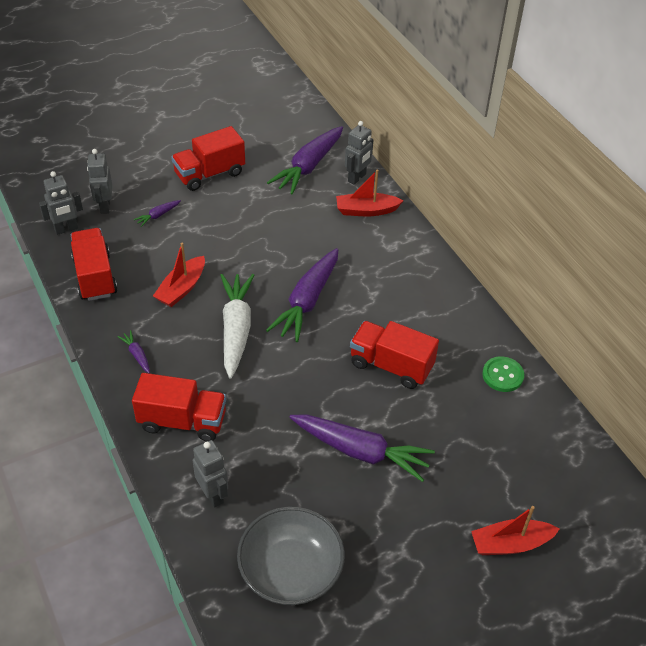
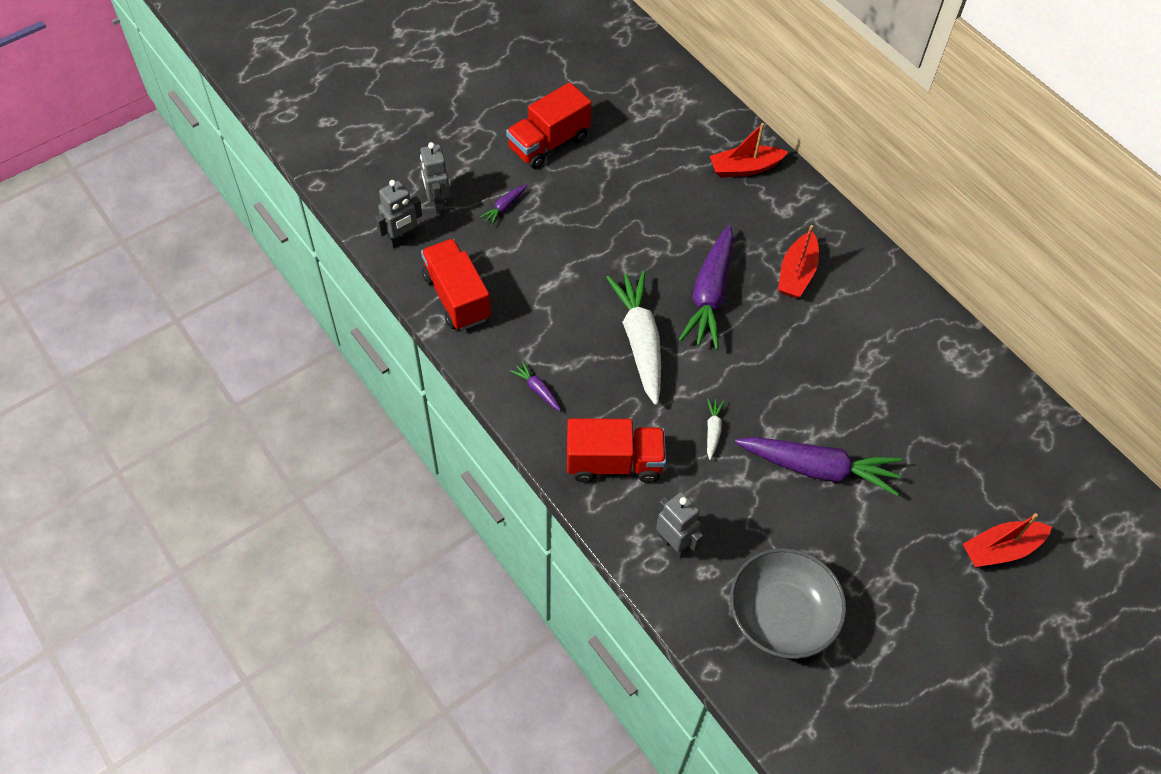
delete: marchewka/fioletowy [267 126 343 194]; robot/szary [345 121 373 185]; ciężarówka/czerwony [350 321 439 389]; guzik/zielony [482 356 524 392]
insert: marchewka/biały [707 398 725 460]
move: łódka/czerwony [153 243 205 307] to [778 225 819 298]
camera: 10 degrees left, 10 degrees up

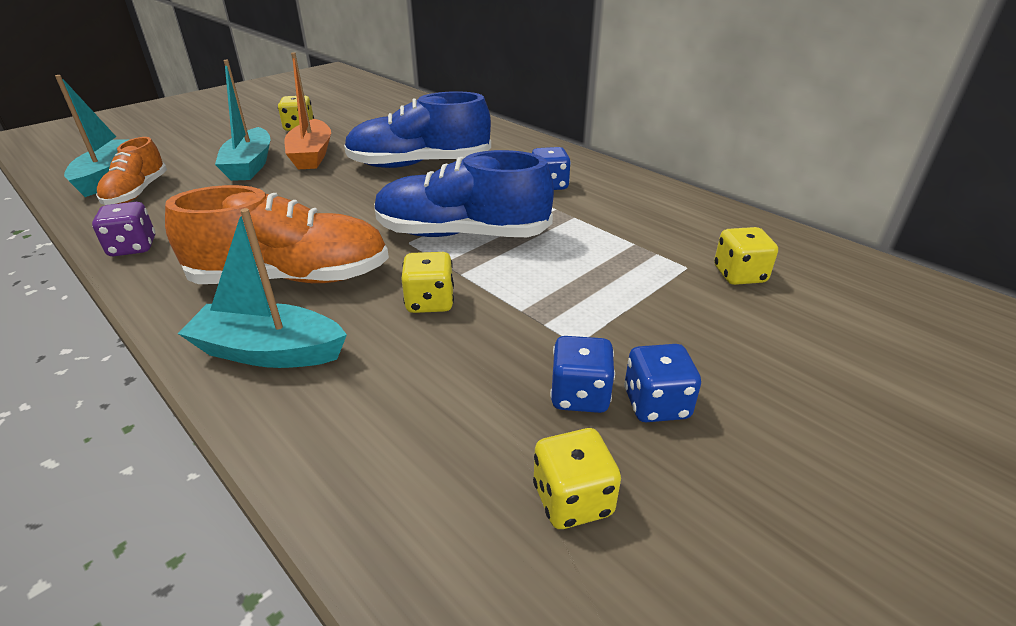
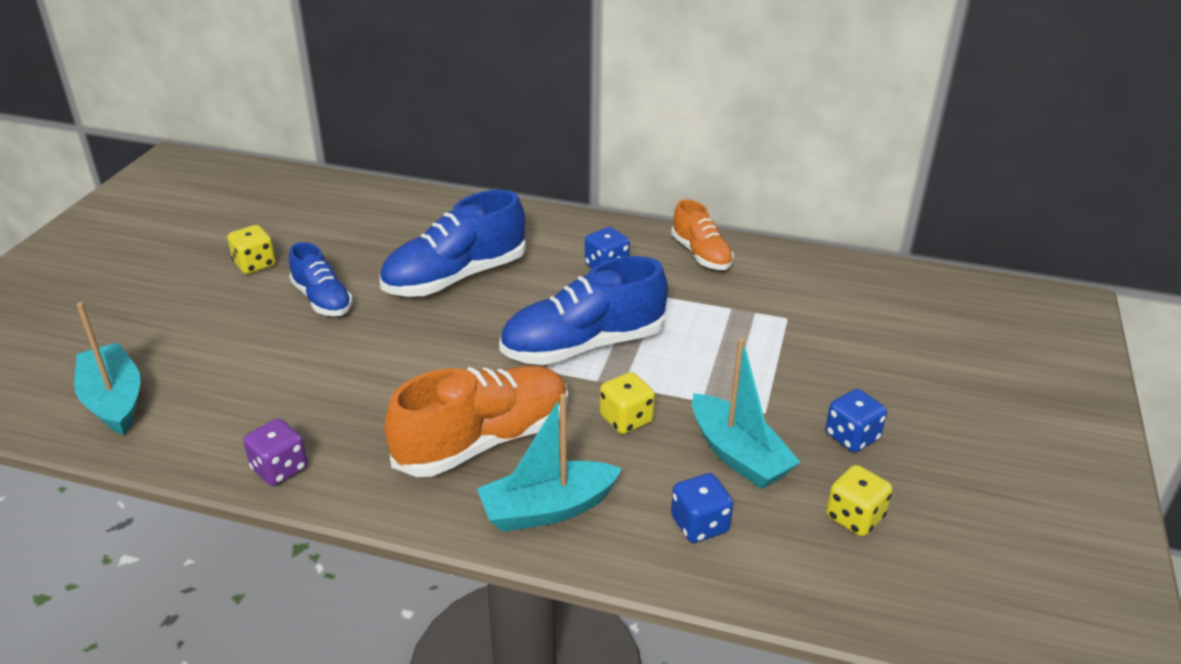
delete: kostka do gry/żółty [714 227 778 285]
move: but/pomarańczowy [96 137 167 205] to [671 199 734 270]; łódka/turkusowy [215 60 271 181] to [692 338 801 489]; kostka do gry/niebieski [550 336 615 413] to [671 473 733 543]
replace: łódka/pomarańczowy [285 52 331 169] to but/niebieski [289 242 353 316]
camera: 30 degrees left, 0 degrees up

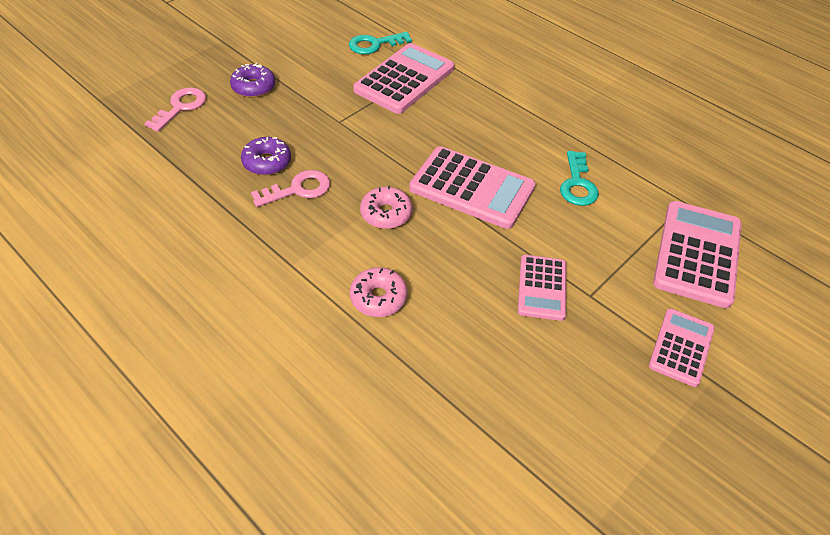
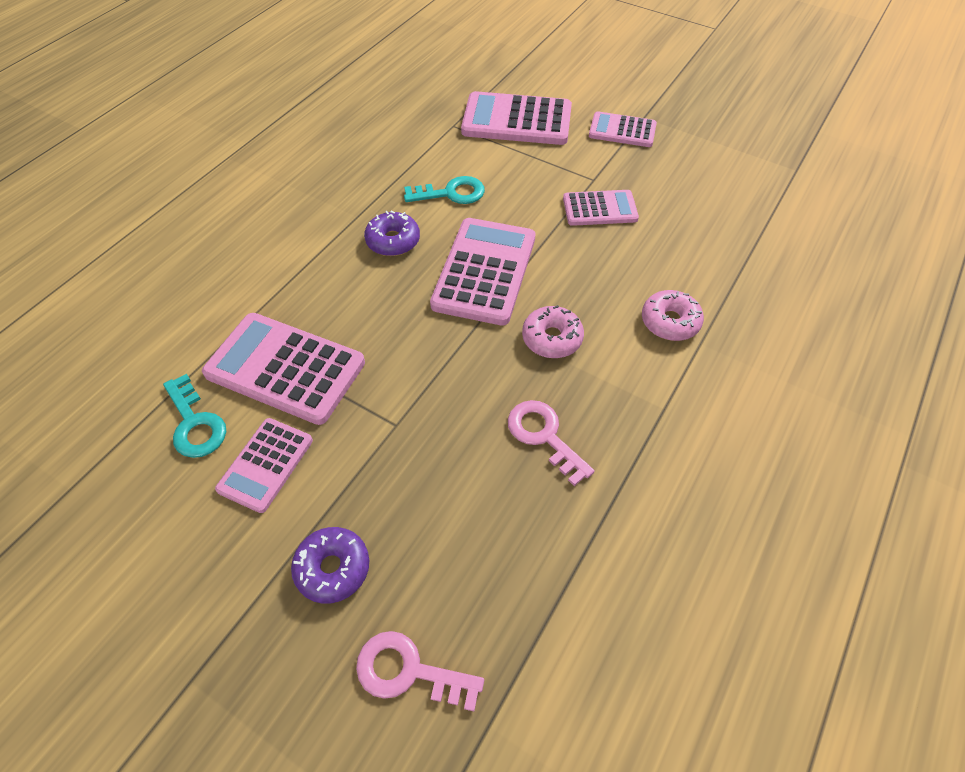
insert: kalkulator/różowy [215 418 313 513]
move: donut/fioletowy [241 137 291 175] to [364 211 420 256]
camera: 100 degrees left, 5 degrees up

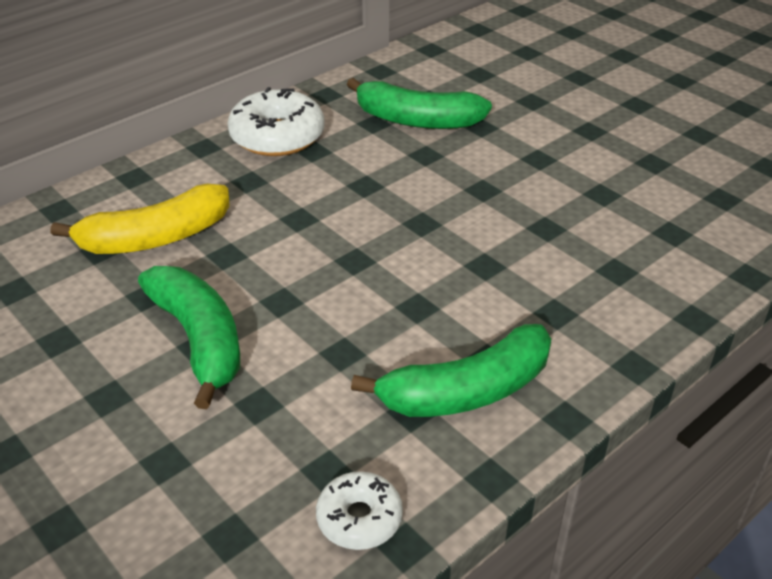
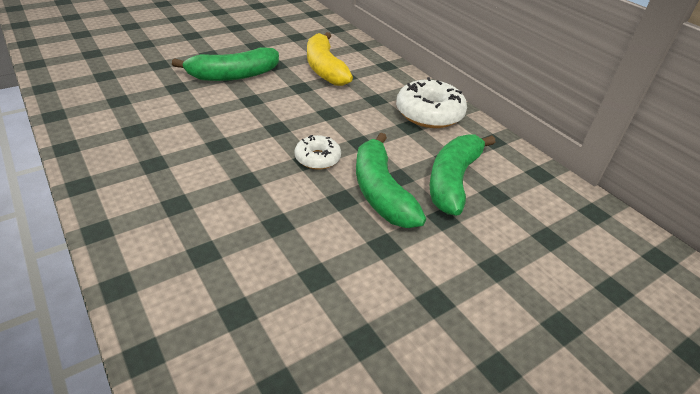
move: donut/biały [316 471 403 550] to [295 135 341 170]; banan/zielony [351 324 551 417] to [356 133 426 228]
camera: 95 degrees right, 0 degrees up

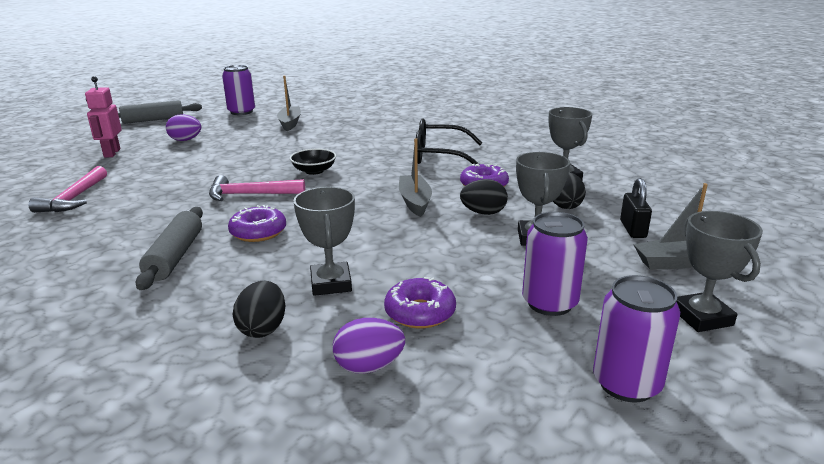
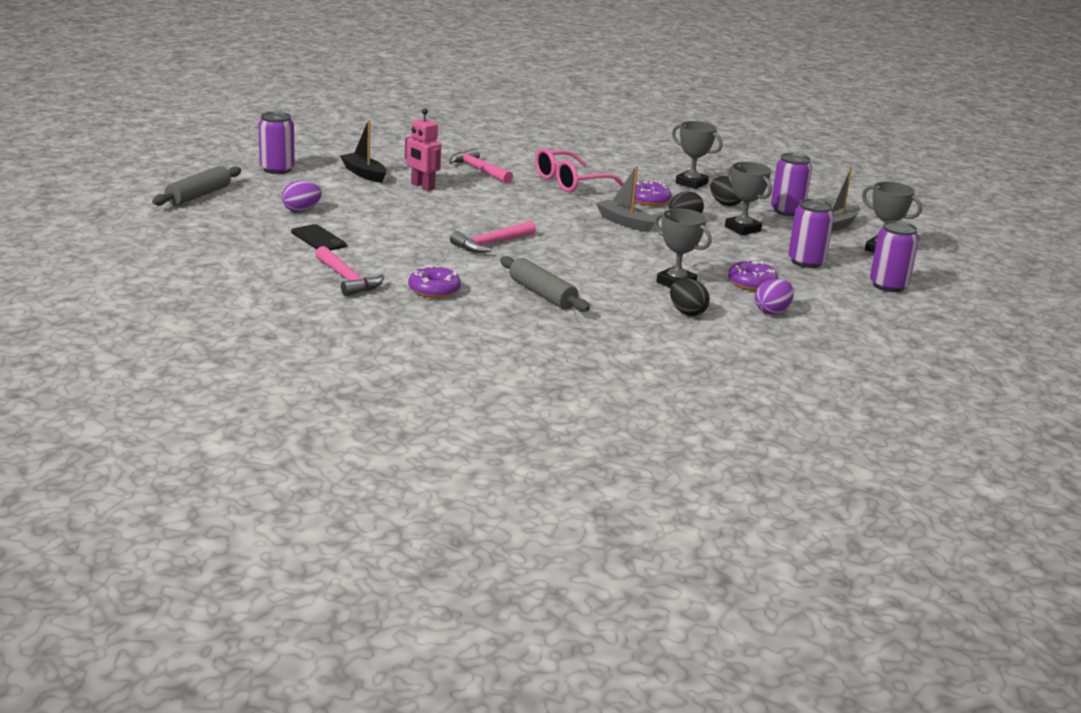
delete: miska/czarny [290 149 336 175]
insert: telefon/czarny [291 224 347 251]; młotek/różowy [449 148 513 184]
move: robot/różowy [85 76 122 158] to [405 109 441 191]; donut/fioletowy [228 205 286 242] to [408 265 461 298]
replace: kłódka/czarny [620 178 652 238] to puszka/fioletowy [771 153 812 216]
recolor: łódka/szary [277 76 301 131] to łódka/czarny [340 120 387 183]; okulary/czarny [416 119 482 165] to okulary/różowy [535 148 624 192]
camera: 40 degrees left, 0 degrees up

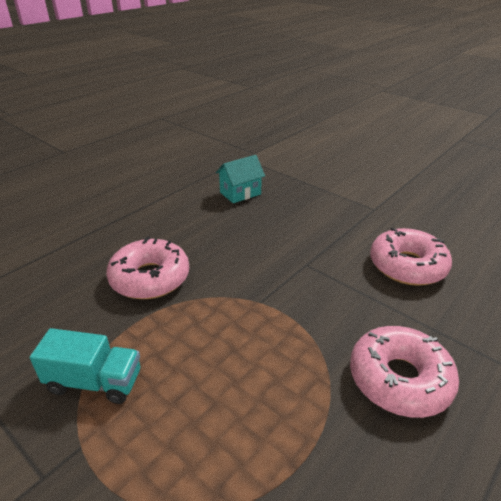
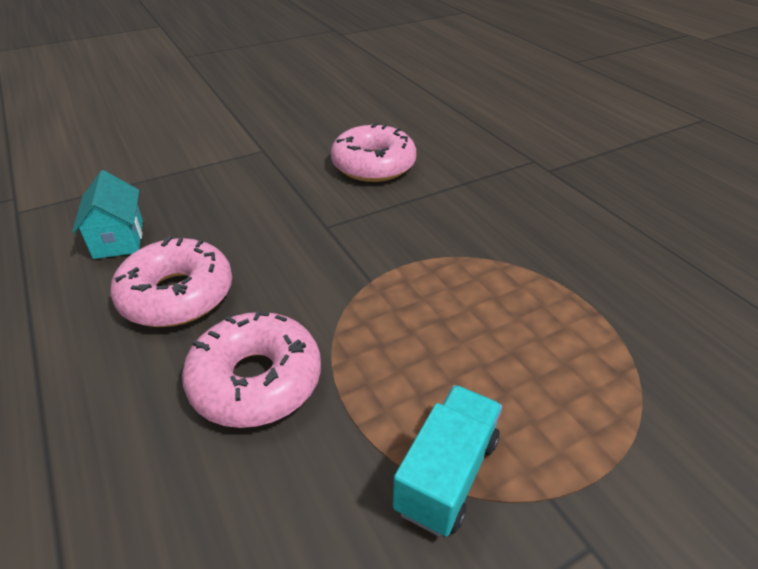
move: donut/różowy [350 326 459 418] to [110 236 232 327]
camera: 70 degrees left, 5 degrees up

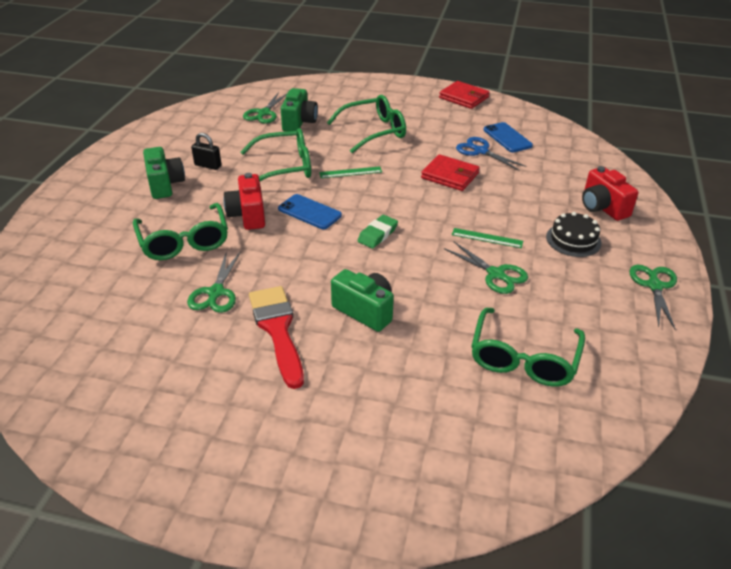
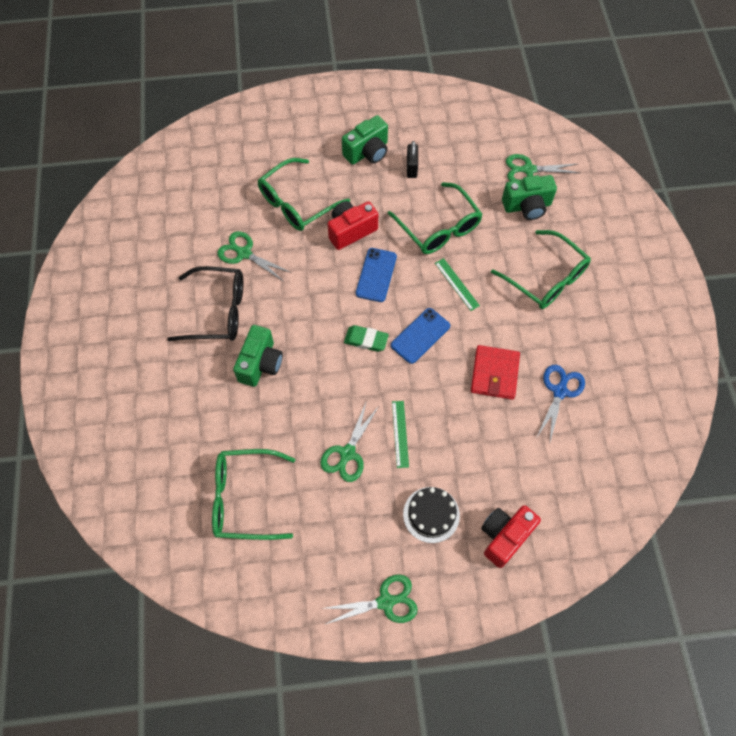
delete: portfel/czerwony [439 81 490 109]
move: telefon/niebieski [484 122 533 152] to [391 308 450 364]
replace: pędzel/czerwony [249 286 304 389] to okulary/czarny [167 266 243 341]
rotate: nożyczki/zielony [187 251 241 313] = [217 231 292 281] 45 degrees clockwise
camera: 70 degrees right, 25 degrees up

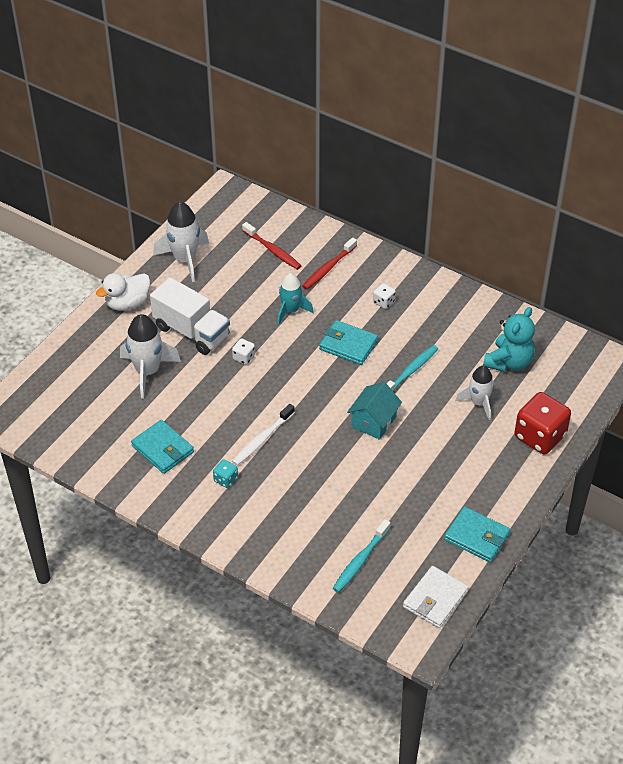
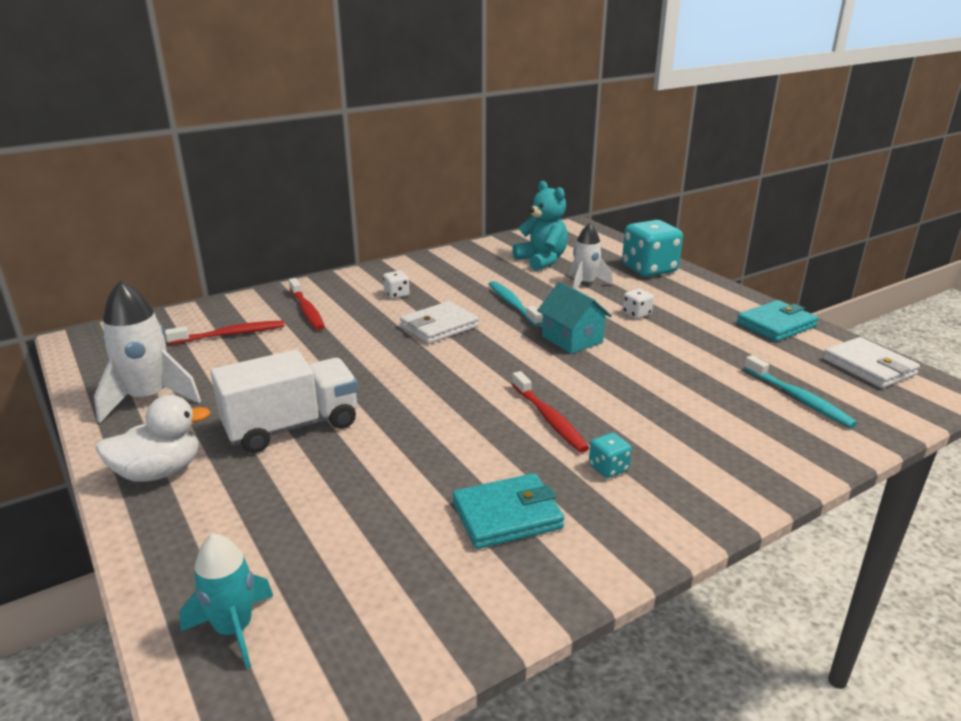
delete: rakieta/biały [120 314 181 399]
move: kostka do gry/biały [232 338 255 365] to [623 289 654 319]; rakieta/turkusowy [277 273 313 325] to [179 533 273 669]
recolor: szczoteczka do zębów/biały [232 404 295 466] to szczoteczka do zębów/czerwony [512 371 589 453]; portfel/turkusowy [319 320 378 365] to portfel/biały [400 301 479 344]; kostka do gry/czerwony [514 392 571 454] to kostka do gry/turkusowy [622 220 683 277]
rotate: kaczka/biały [96 273 150 311] = [95 395 211 482] 105 degrees counterclockwise
camera: 65 degrees left, 20 degrees down

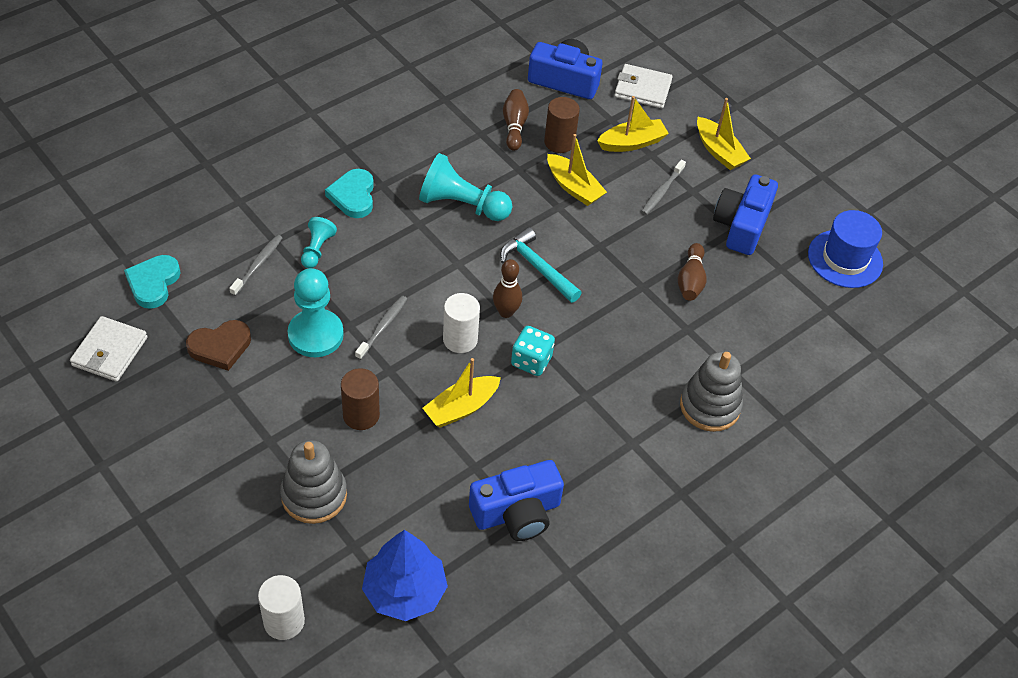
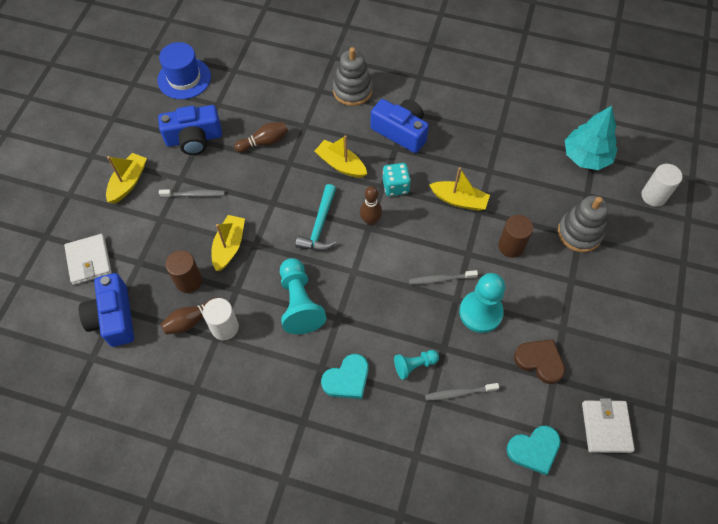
move: walec/biały [443 293 480 353] to [203 298 239 340]; aparat fotograficzny/niebieski [469 460 564 541] to [370 99 429 153]; łódka/żółty [597 96 669 152] to [315 135 367 178]
recolor: drzewko/niebieski [362 530 448 621] to drzewko/turkusowy [565 106 617 170]
rotate: portfel/biały [70 316 147 382] = [582 399 635 453] 75 degrees counterclockwise
camera: 120 degrees left, 10 degrees up

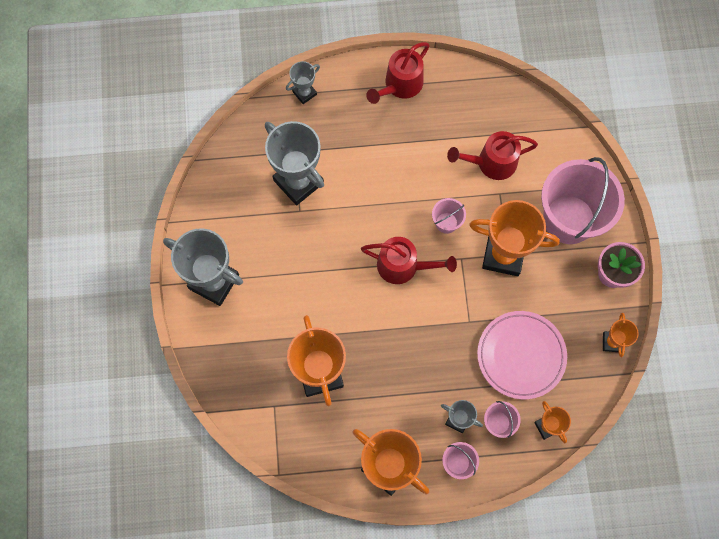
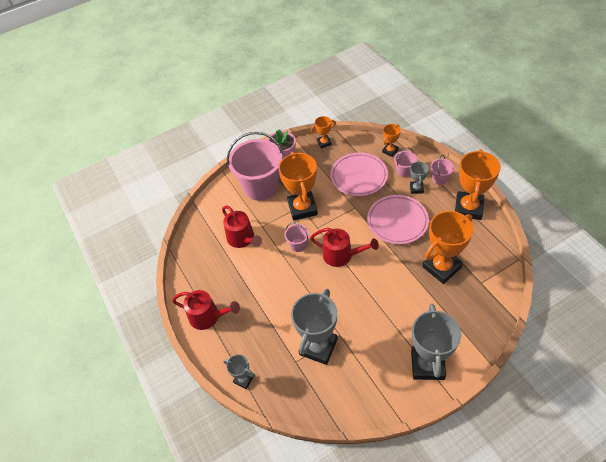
insert: talerz/różowy [367 195 429 244]
rotate: konewka/czerwony [361 237 457 284] = [310 228 379 267] 120 degrees clockwise
camera: 110 degrees left, 20 degrees down

